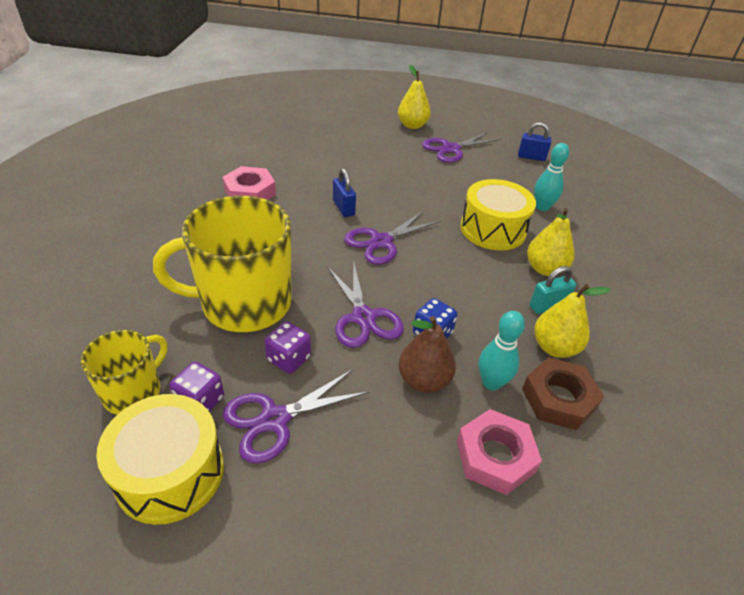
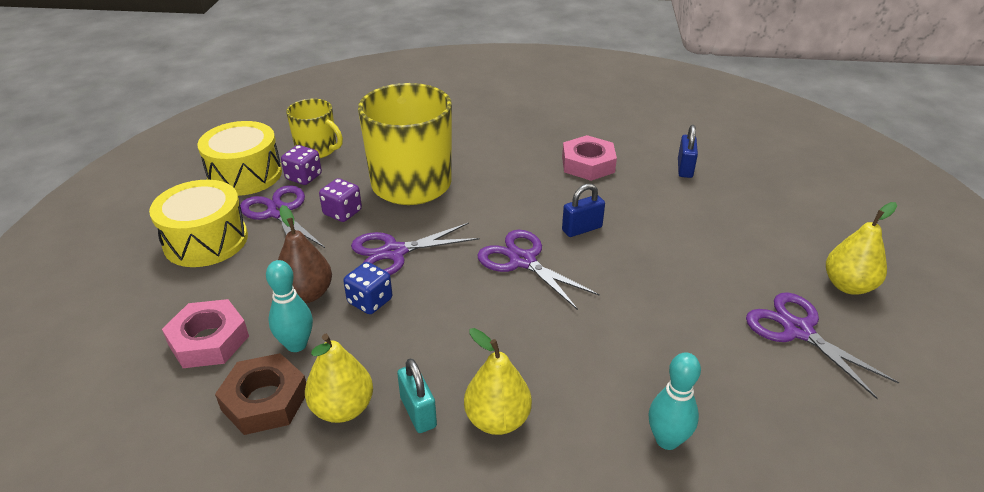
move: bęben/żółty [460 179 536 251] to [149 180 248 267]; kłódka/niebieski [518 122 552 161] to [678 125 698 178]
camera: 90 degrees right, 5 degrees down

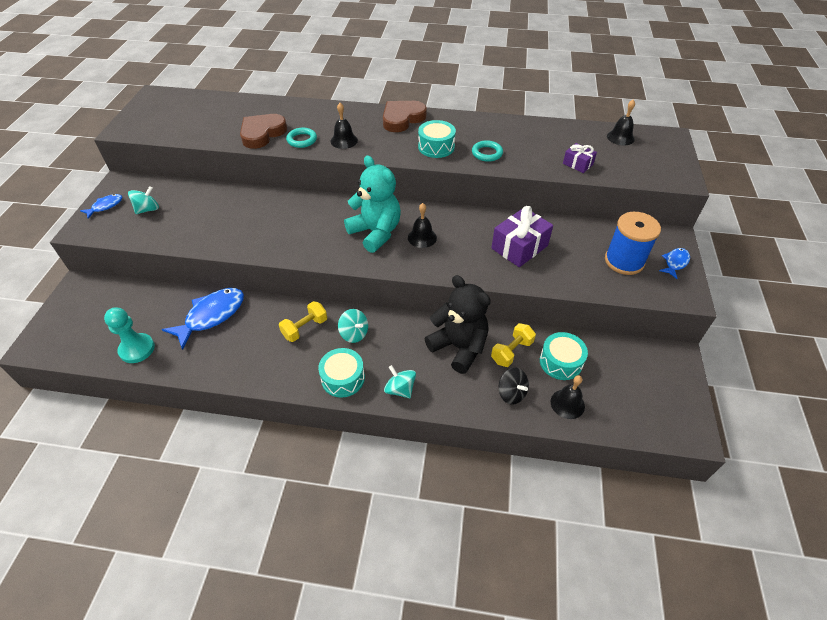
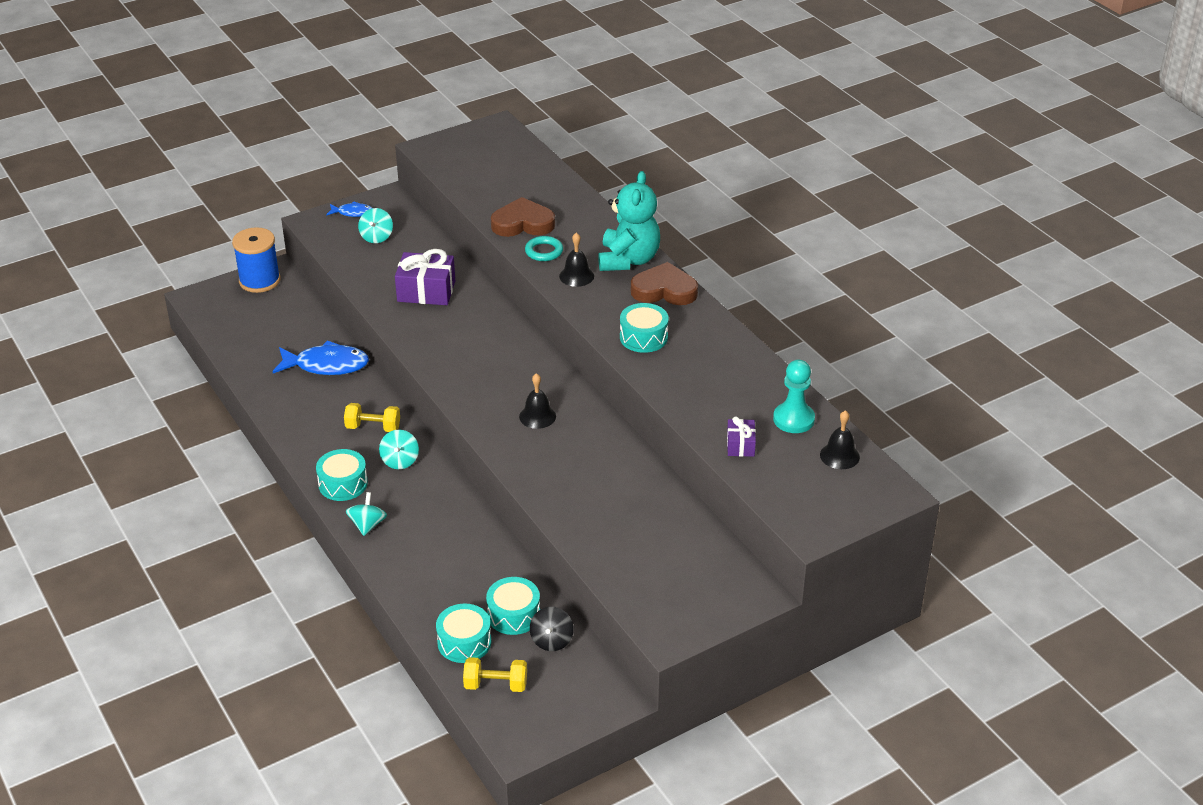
delete: miś/czarny [425 275 490 374]; pierścień/turkusowy [472 140 503 162]; ryba/niebieski [659 248 690 279]
move: pionek/turkusowy [104 307 155 363] to [773 360 815 433]; miś/turkusowy [344 155 401 253] to [598 171 660 271]; hantel/żółty [491 323 536 367] to [463 657 527 692]; prezent/fioletowy [492 206 553 267] to [395 249 455 305]; bączek/czarny [498 368 529 405] to [530 607 574 651]; szpulka/niebieski [605 212 661 275] to [232 227 281 293]
replace: dzwonek/czarny [551 375 585 419] to bęben/turkusowy [436 603 491 663]
rotate: bączek/turkusowy [128 186 159 214] = [358 208 393 243] 90 degrees clockwise
camera: 50 degrees right, 10 degrees down

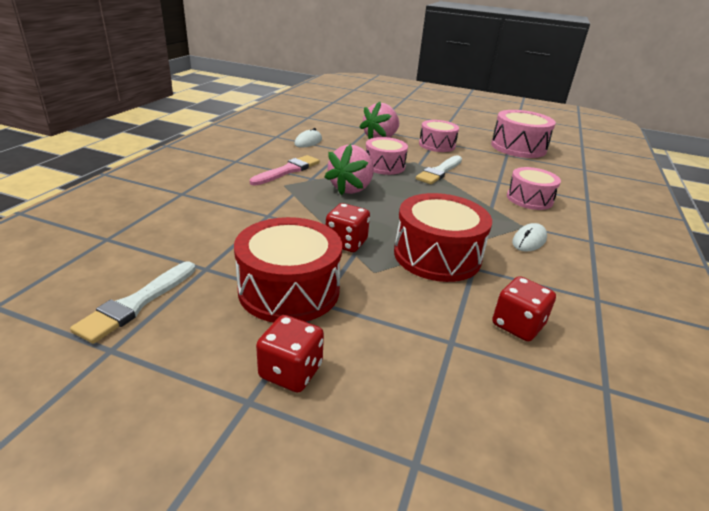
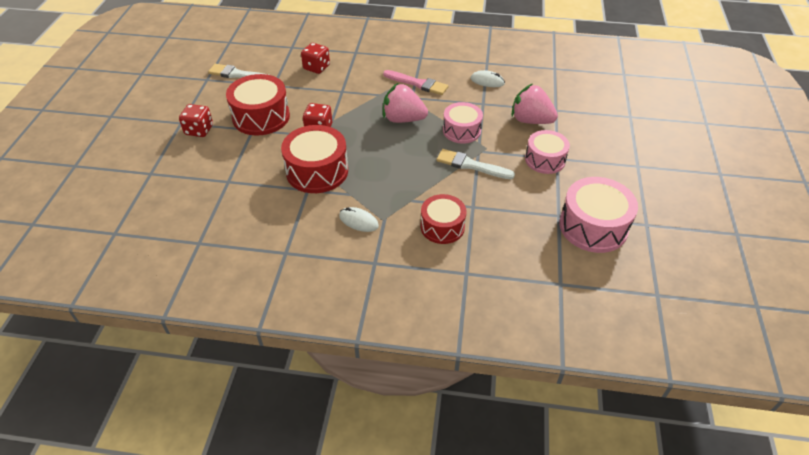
move: kostka do gry/czerwony [492 276 556 341] to [301 43 330 74]
recolor: bęben/różowy [507 167 561 210] to bęben/czerwony [421 194 466 244]
camera: 80 degrees right, 15 degrees up

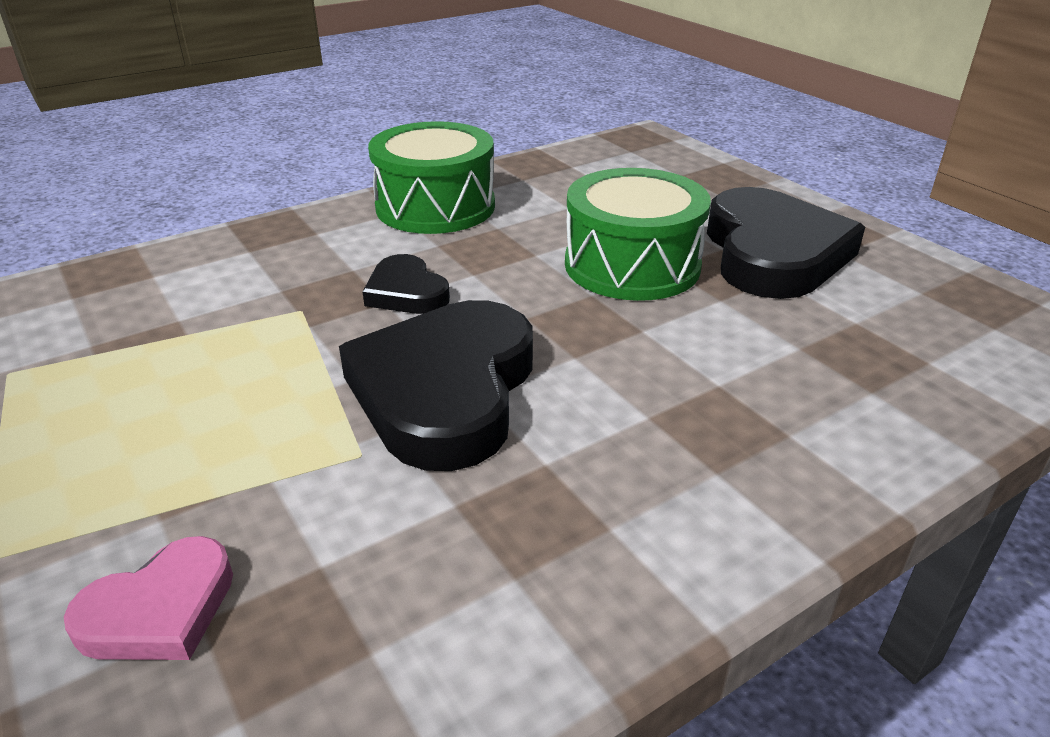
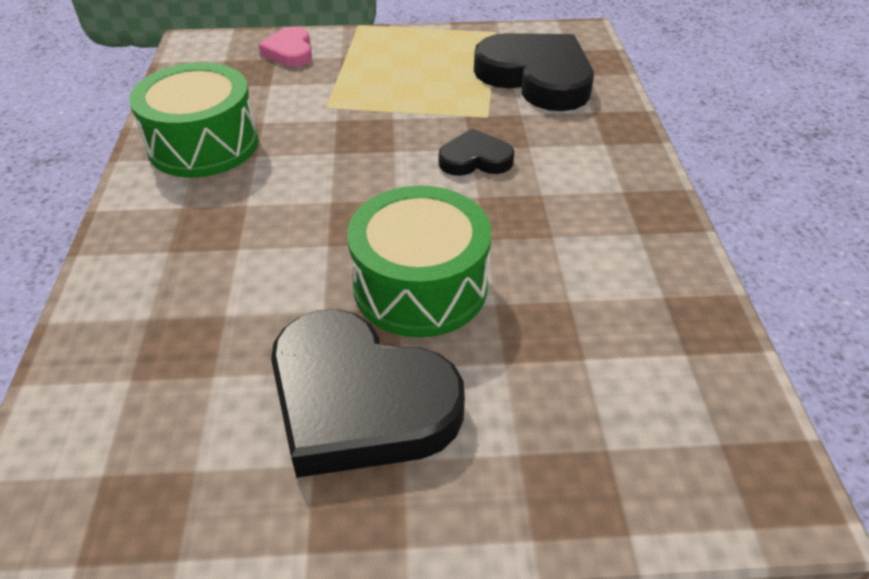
move: serce/czarny [339 300 533 471] to [474 33 594 111]; bęben/zielony [368 121 495 234] to [129 62 258 178]
camera: 120 degrees right, 10 degrees up

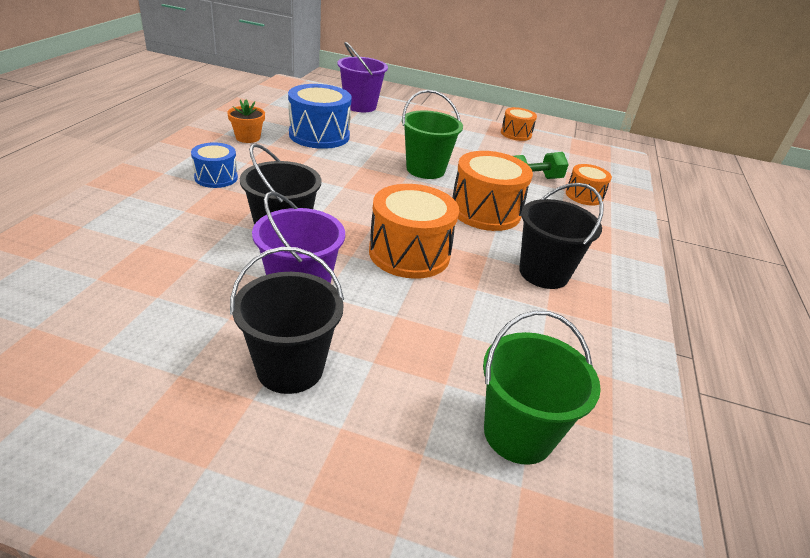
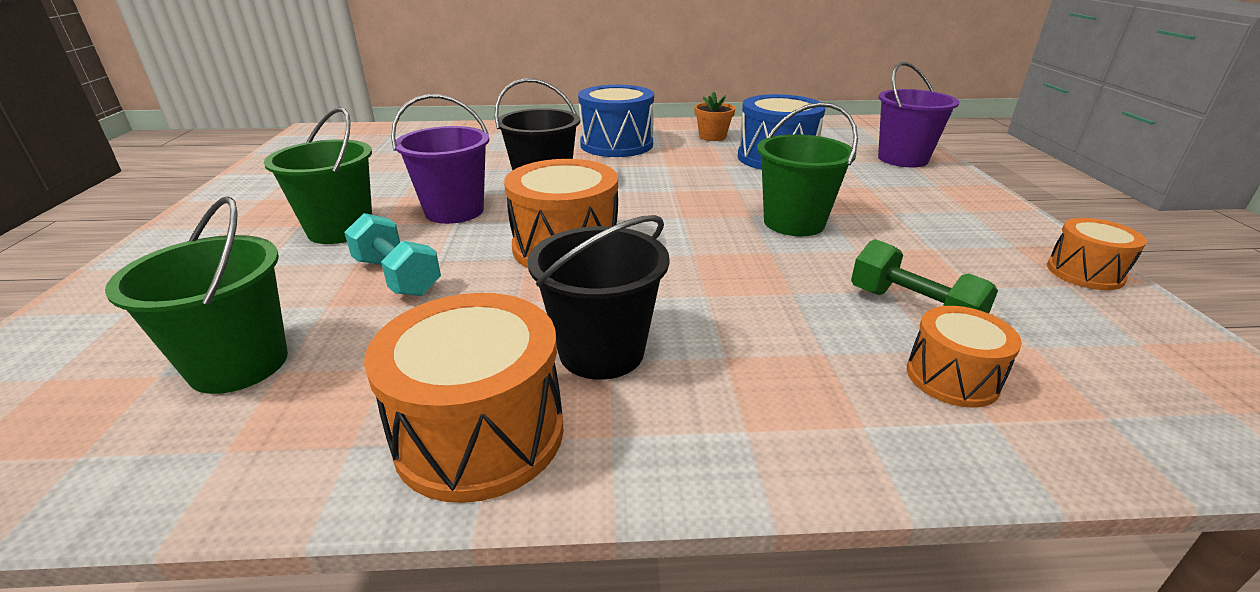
insert: hantel/turkusowy [344 213 441 296]
move: bęben/pomarańczowy [453 151 533 231] to [364 293 563 503]
recolor: wiadro/czarny [230 247 344 394] to wiadro/zielony [264 107 372 244]
resize: bęben/niebieski [191 142 238 188] = [578 85 654 157] x1.74
camera: 75 degrees right, 5 degrees down

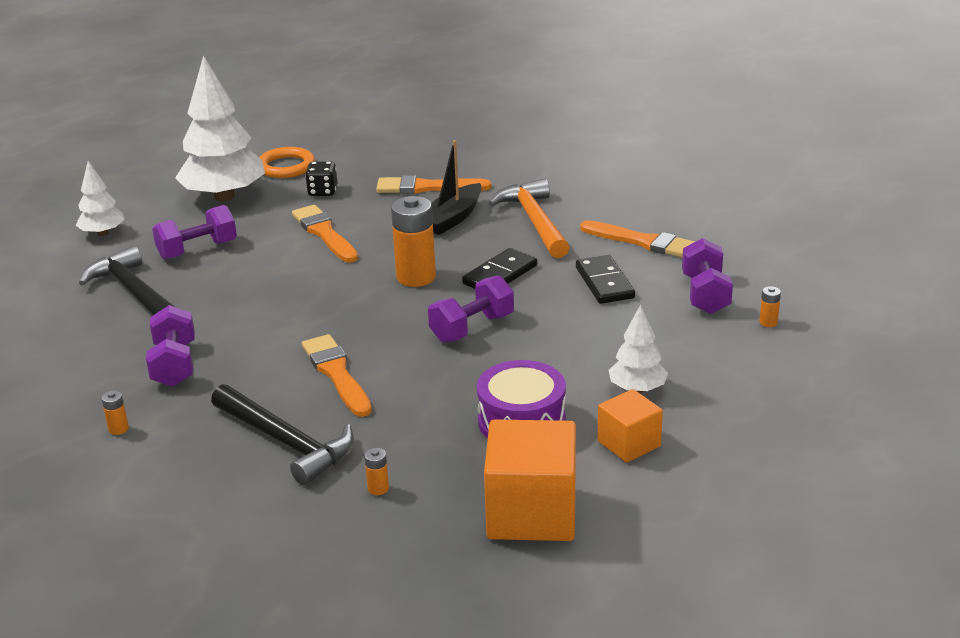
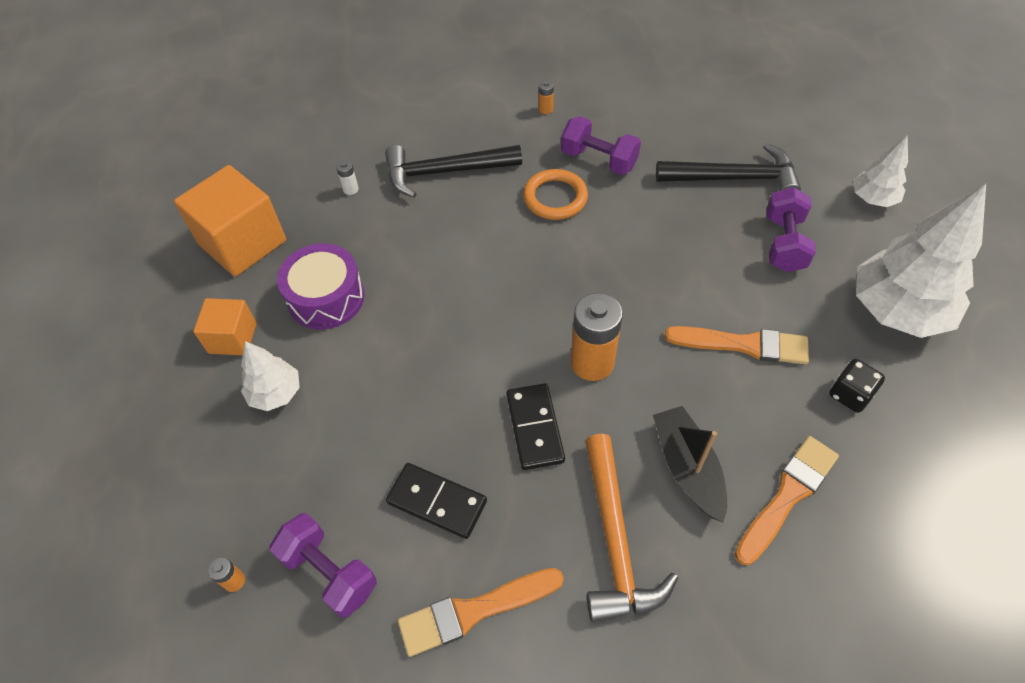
delete: pędzel/pomarańczowy [302 334 372 417]; hantel/fioletowy [428 275 514 343]
move: pierścień/pomarańczowy [259 147 315 178] to [523 169 588 220]
recolor: bateria/pomarańczowy [364 448 389 495] to bateria/biały [336 160 359 195]
rotate: młotek/pomarańczowy [489 179 570 258] = [585 434 678 622] 60 degrees clockwise
camera: 130 degrees right, 25 degrees up

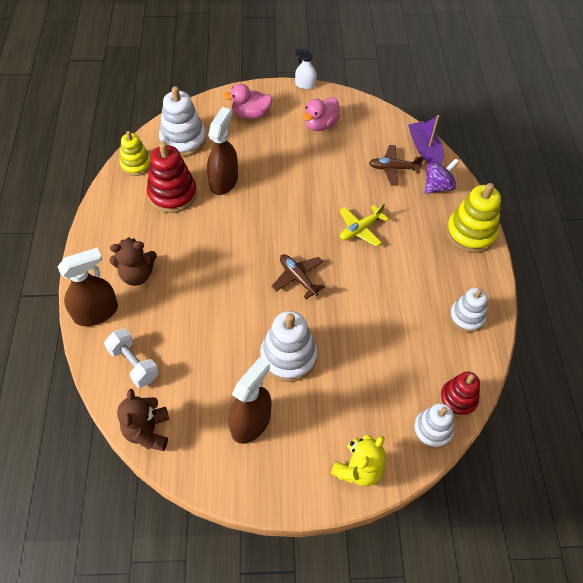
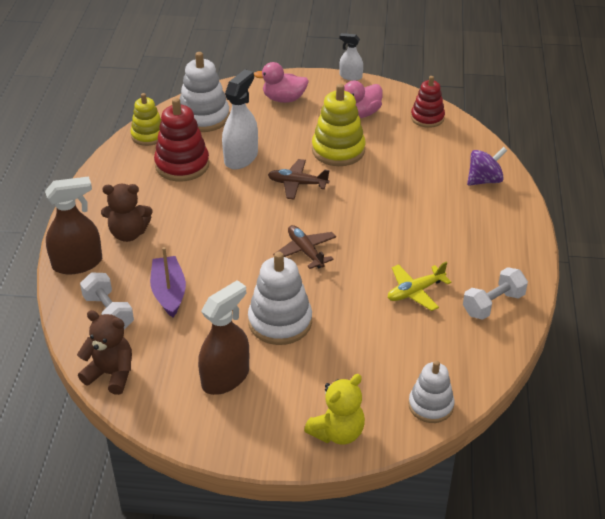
move: samolot/żółty [339 203 389 247] to [388 262 451 311]; samolot/brązowy [369 145 424 186] to [268 159 330 199]; łódka/fioletowy [408 115 444 164] to [150 247 186 317]; zabawka nakładanka/czerwony [440 372 480 417] to [411 76 445 128]; zabawka nakładanka/żółty [446 183 501 253] to [312 84 366 166]
replace: zabawka nakładanka/biały [449 288 488 332] to hantel/biały [463 267 528 320]
recolor: spryskiwacz/brązowy [207 107 238 195] to spryskiwacz/biały [222 69 258 169]
rotate: miś/brązowy [117 389 169 451] = [77 310 132 395] 105 degrees clockwise
camera: 10 degrees right, 15 degrees down

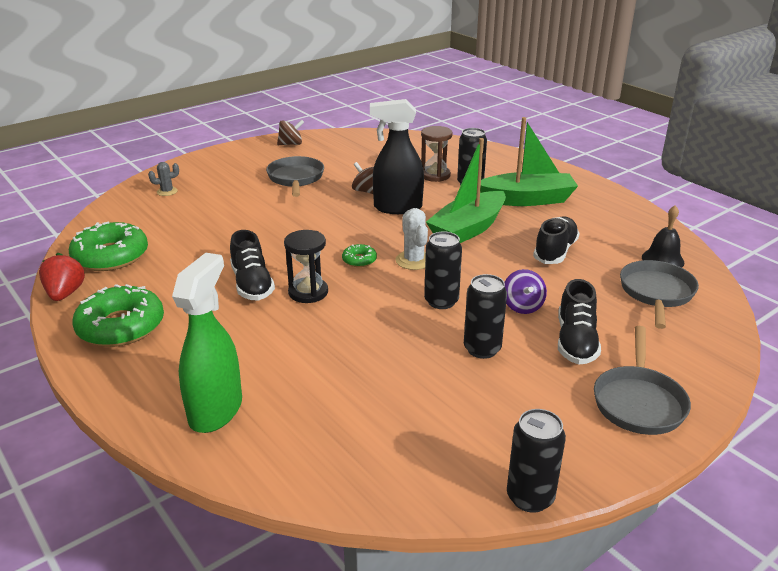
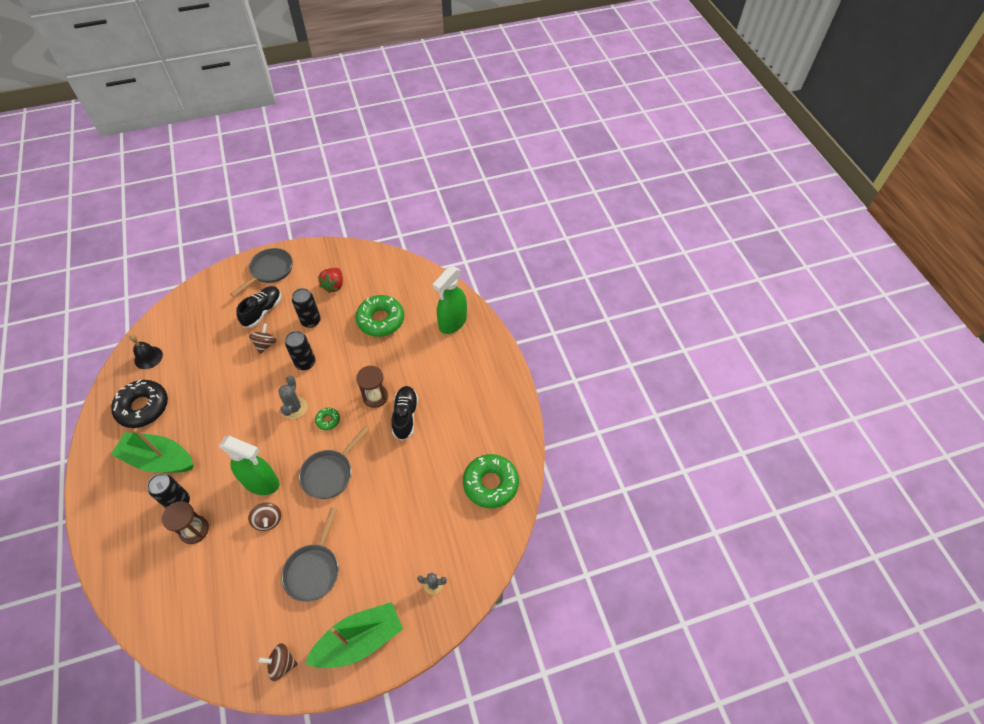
delete: puszka/czarny [507 409 566 513]; but/czarny [533 216 580 264]
insert: donut/czarny [111 379 168 428]
move: truskawka/czerwony [39 252 85 301] to [318 268 343 293]; donut/zielony [72 284 164 347] to [356 295 404 337]; łódka/zielony [426 138 506 243] to [305 602 403 668]; patelnia/szary [620 260 699 329] to [299 426 369 499]
recolor: klepsydra/czarny [284 230 328 303] to klepsydra/brązowy [356 366 388 408]; spryskiwacz/czarny [370 99 424 214] to spryskiwacz/zielony [219 436 280 495]; kaktus/biały [396 208 428 270] to kaktus/szary [278 375 308 419]; bączek/fioletowy [504 269 547 314] to bączek/brązowy [249 323 277 354]
camera: 160 degrees left, 25 degrees up

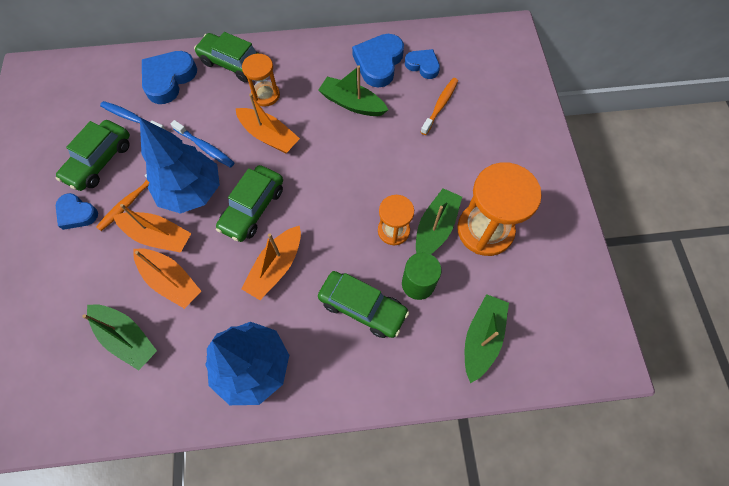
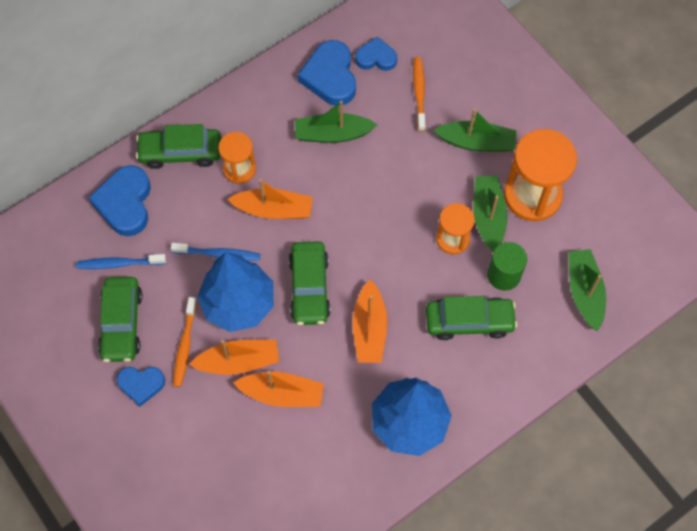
move: łódka/zielony [82 304 157 370] to [434 109 517 152]
camera: 30 degrees left, 0 degrees up

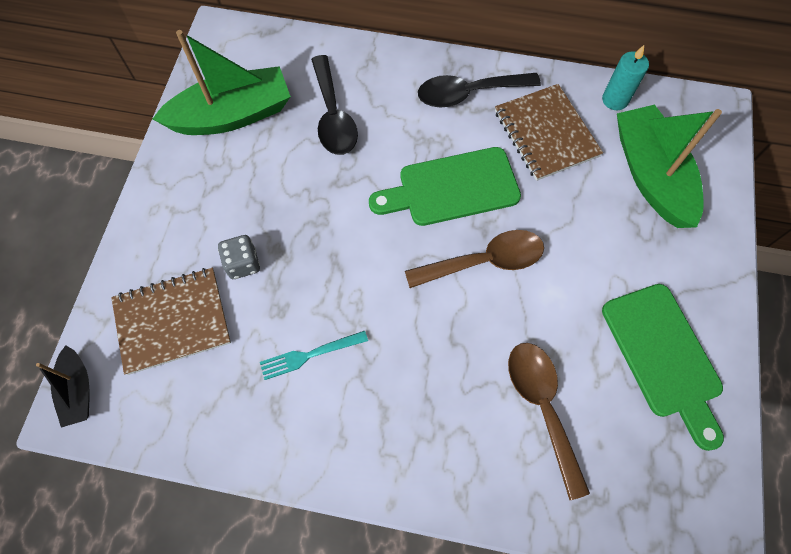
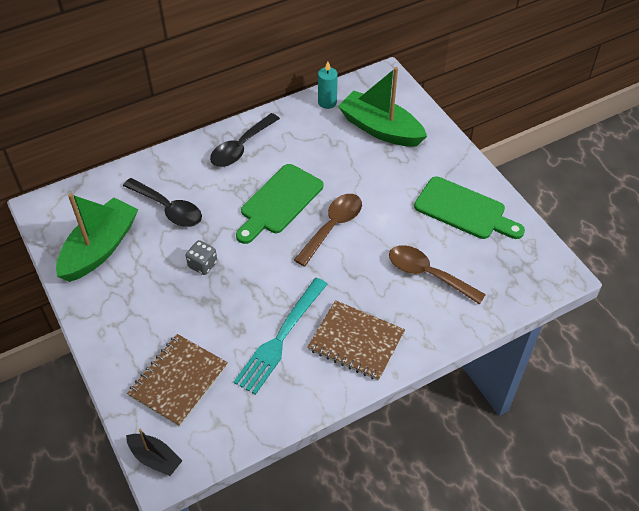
move: kostka do gry/szary [218 235 260 279] to [186 240 217 275]; zeszyt/brązowy [495 84 603 181] to [308 300 405 381]
resize: widelec/turkusowy [260 331 368 380] = [234 278 327 395] x1.81
camera: 40 degrees left, 15 degrees down

